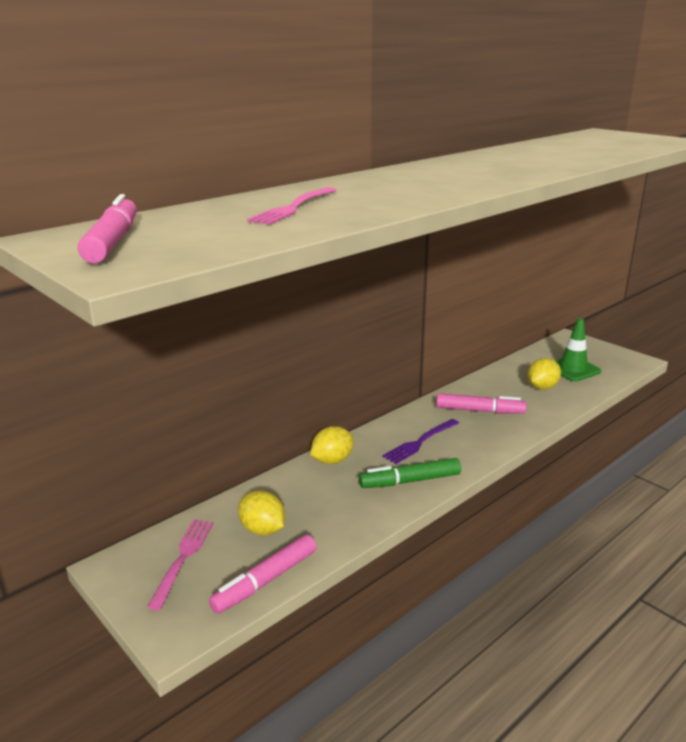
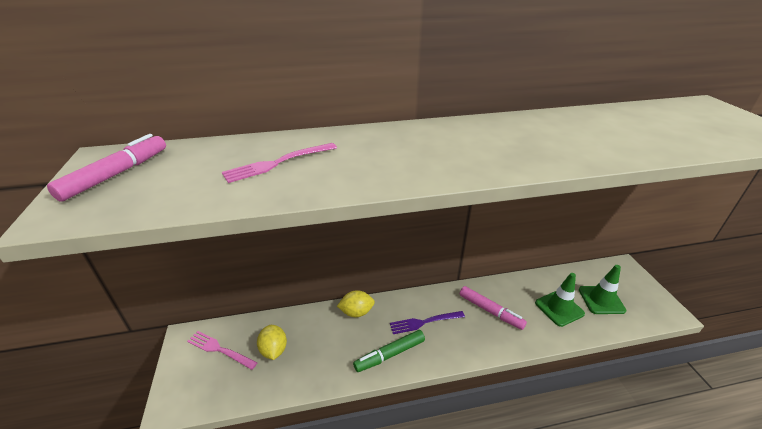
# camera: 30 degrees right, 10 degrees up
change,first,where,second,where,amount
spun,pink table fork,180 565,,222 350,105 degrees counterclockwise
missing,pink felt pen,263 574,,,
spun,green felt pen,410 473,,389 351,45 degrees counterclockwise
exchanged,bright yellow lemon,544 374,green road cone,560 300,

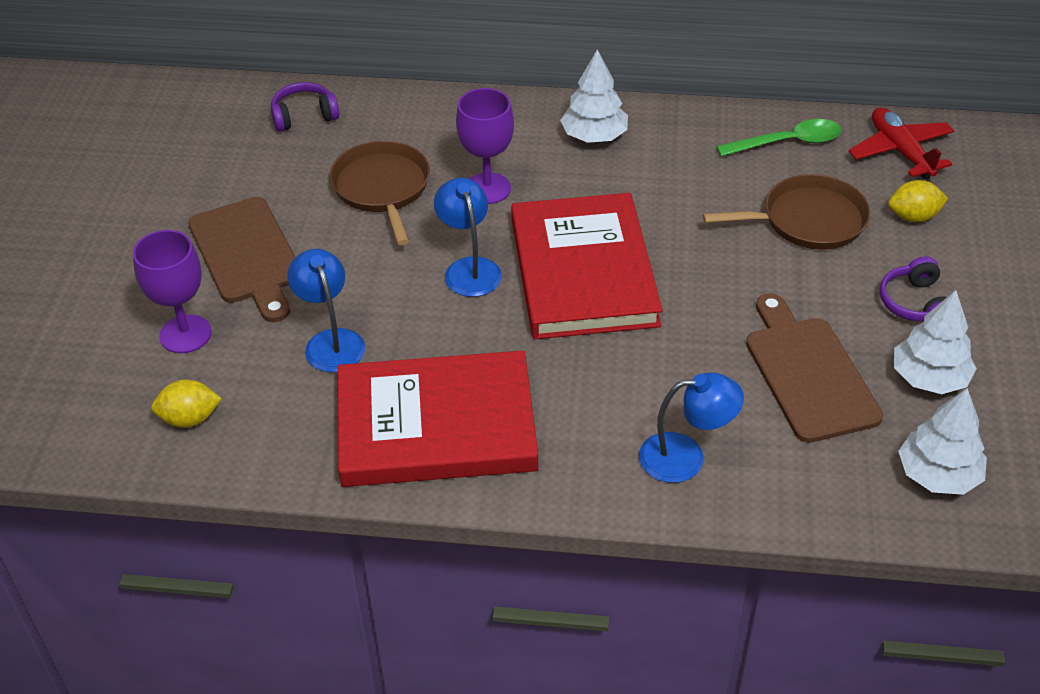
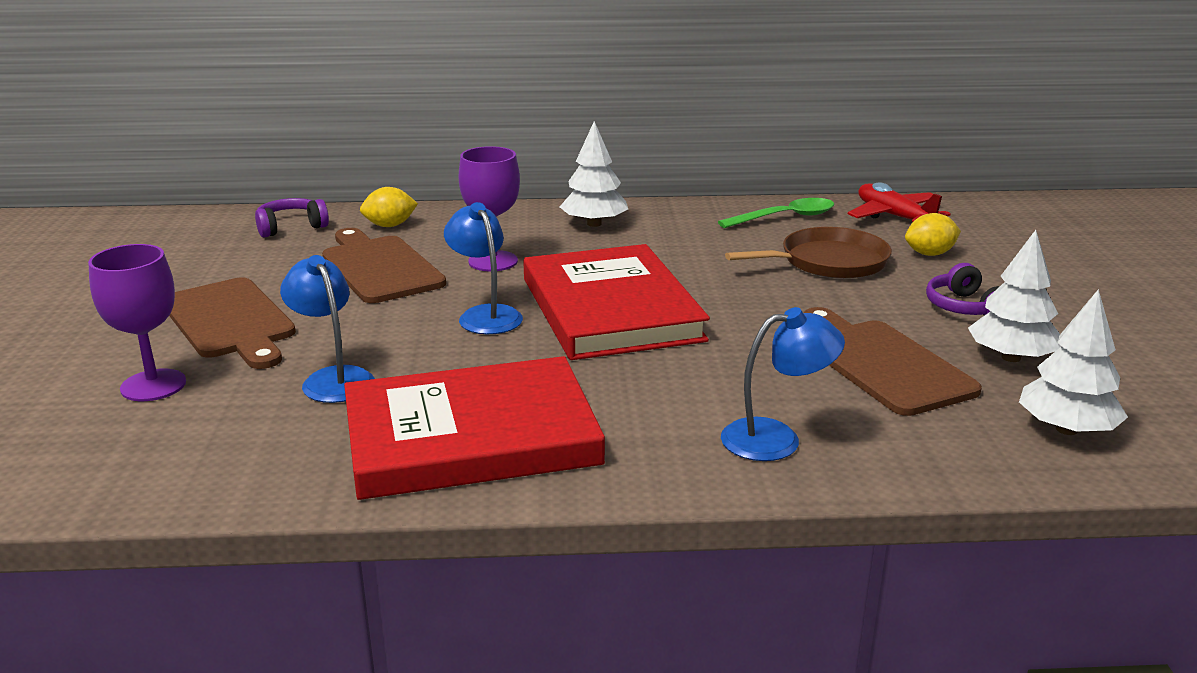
# camera: 10 degrees left, 20 degrees down
change,first,where,second,where,amount
relocated,bright yellow lemon,186 403,,389 207,
exchanged,russet pan,379 193,russet cutting board,384 265,

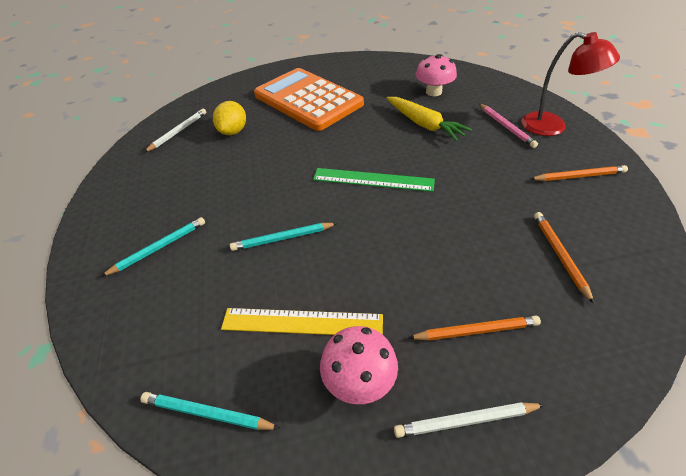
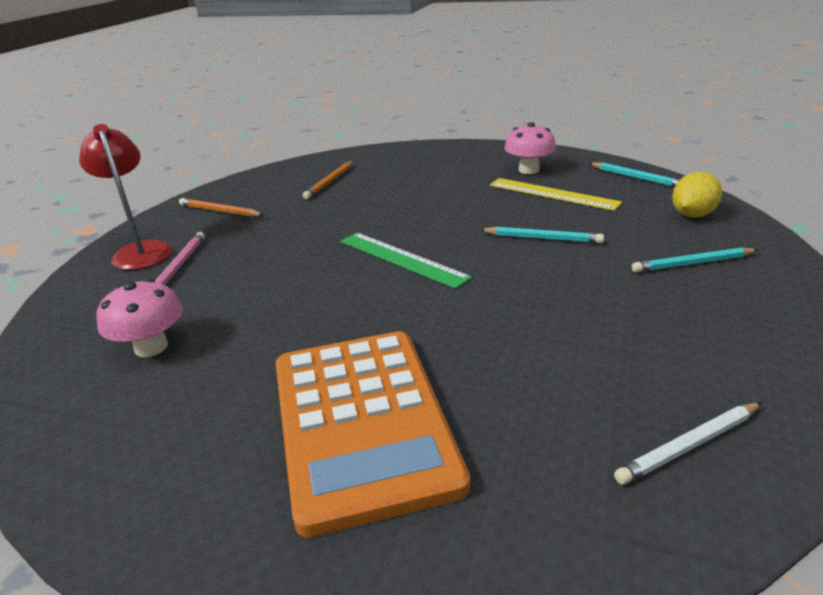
# camera: 150 degrees left, 15 degrees down
change,first,where,second,where,amount
relocated,bright yellow lemon,229 118,,697 195,
missing,bright yellow root vegetable,429 119,,,
missing,white wooden pencil,469 420,,,
missing,orange wooden pencil,474 328,,,

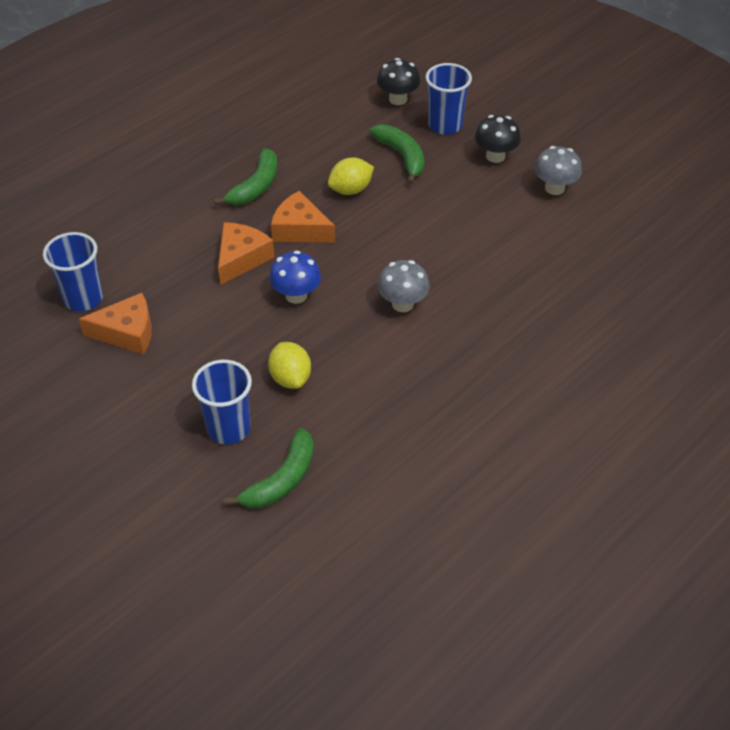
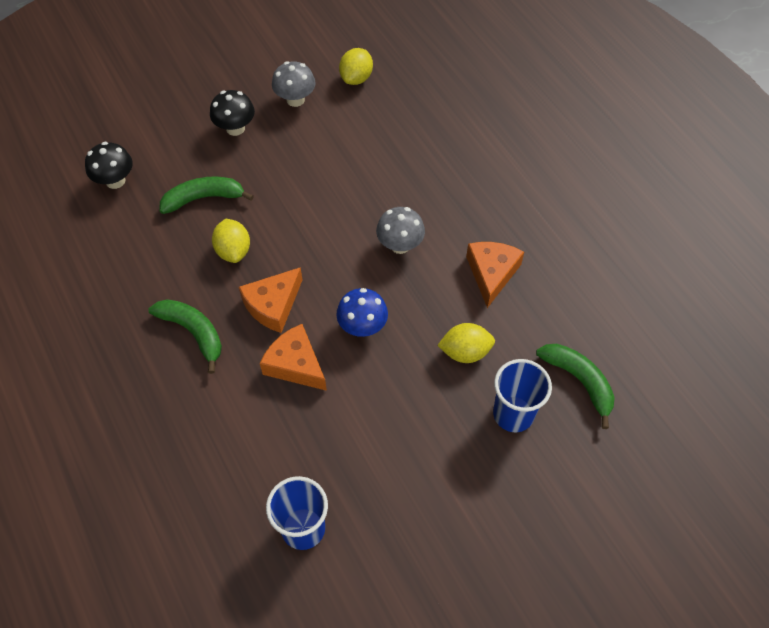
# camera: 75 degrees left, 10 degrees up
change,first,where,second,where,amount
relocated,orange cheese wedge,115 323,,495 275,
missing,cobalt tumbler,449 99,,,
appeared,,,bright yellow lemon,356 66,

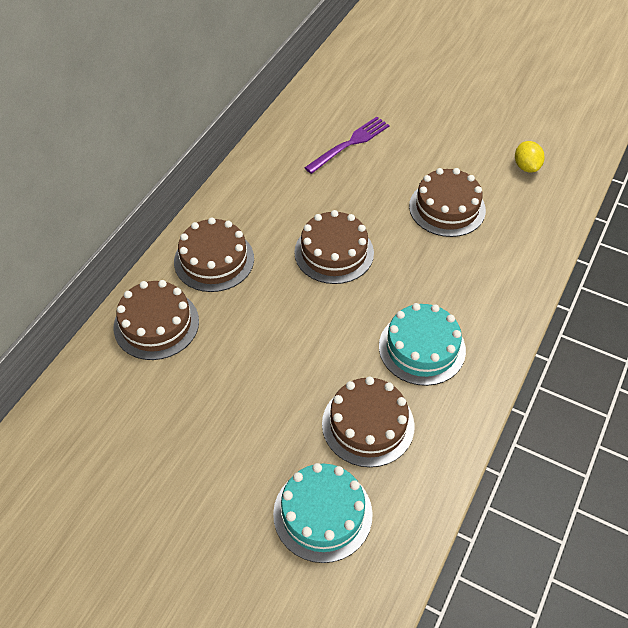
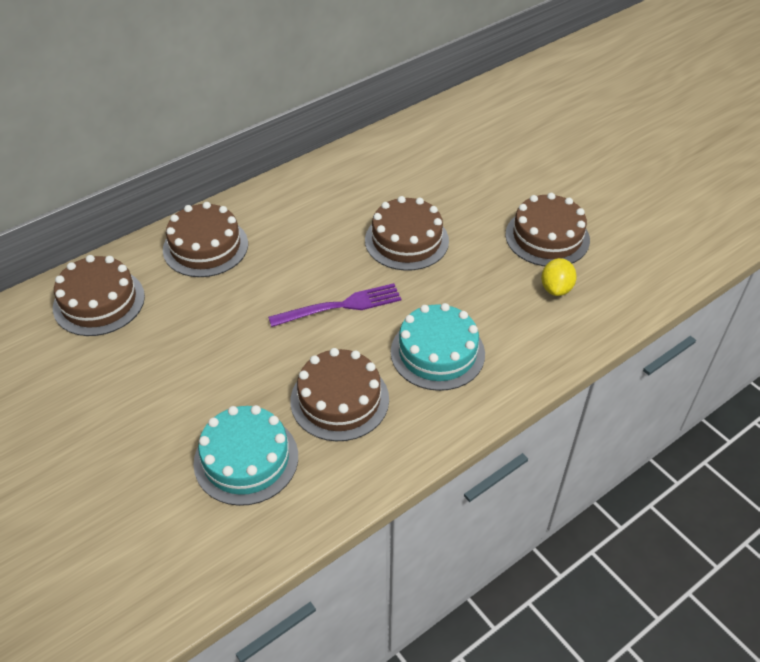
# camera: 25 degrees right, 5 degrees down
change,first,where,second,where,amount
relocated,russet cake,214 254,,99 295,
relocated,violet table fork,347 145,,334 305,
relocated,bright yellow lemon,530 156,,559 277,

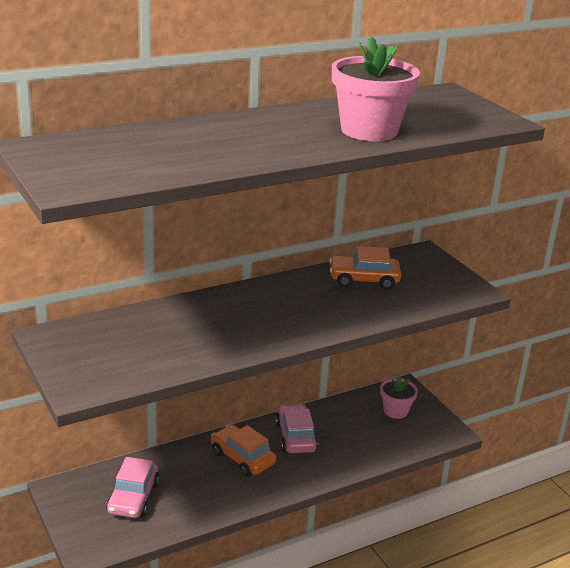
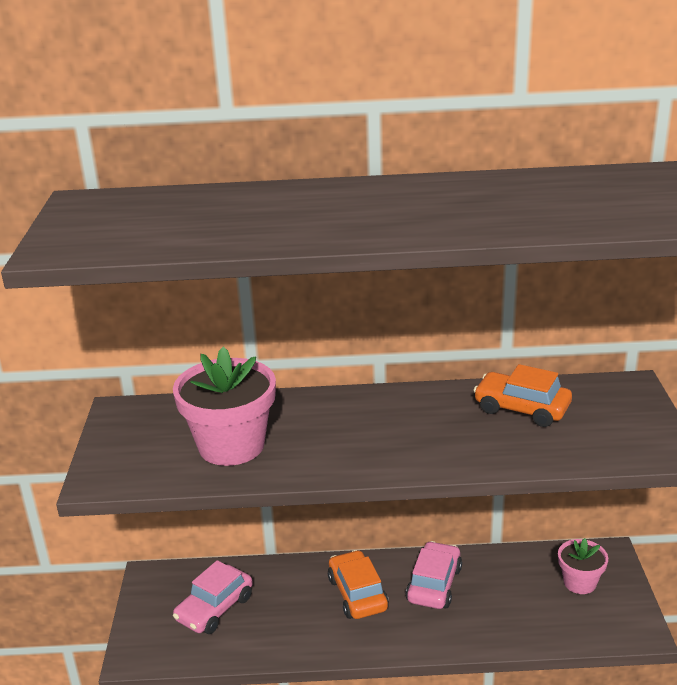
# camera: 30 degrees right, 0 degrees up
change,first,where,second,where,amount
relocated,pink flower pot,376 88,,224 406,

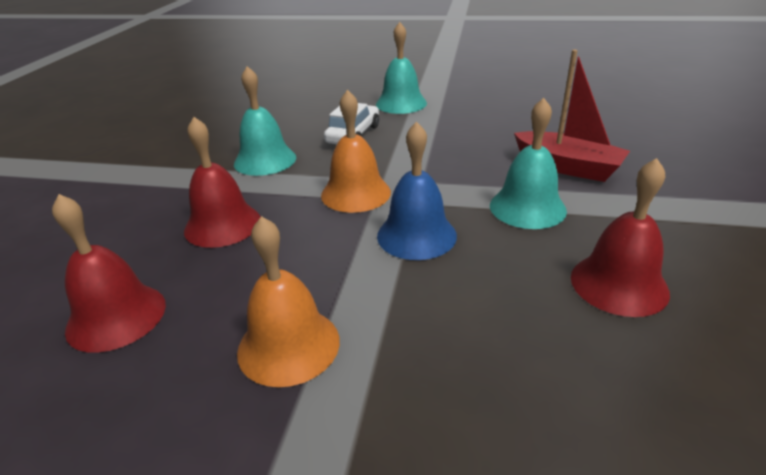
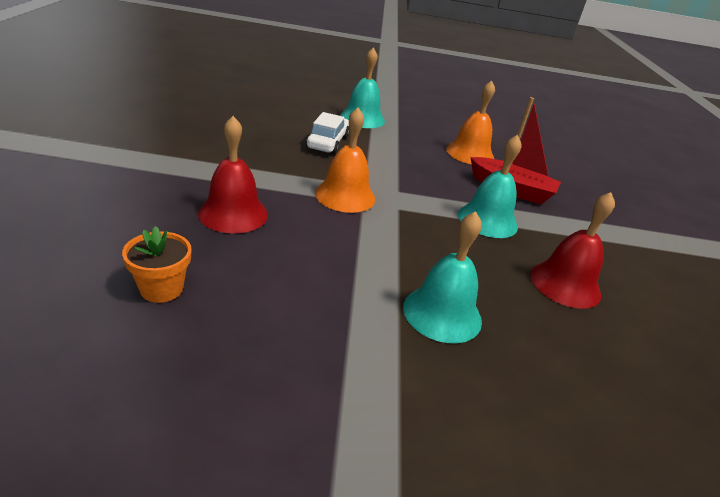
# camera: 15 degrees left, 0 degrees up
change,first,where,second,where,amount
exchanged,scarlet school bell,109 273,orange flower pot,157 264,
relocated,turquoise school bell,265 121,,442 277,
relocated,orange school bell,288 301,,470 122,
missing,cobalt school bell,417 190,,,

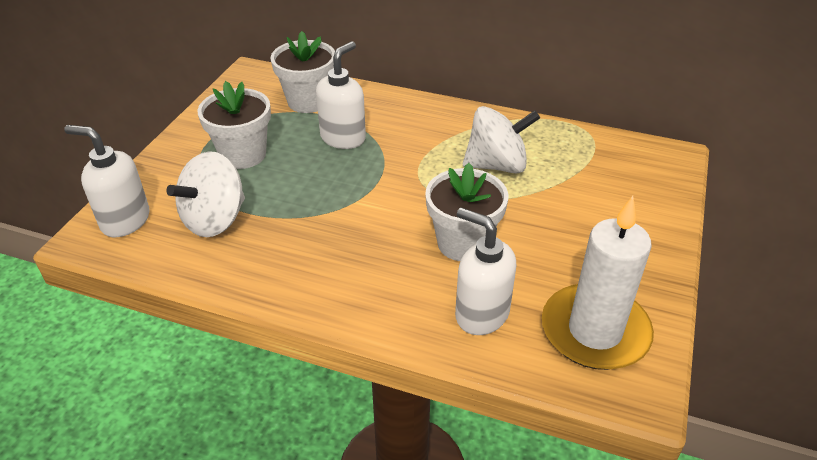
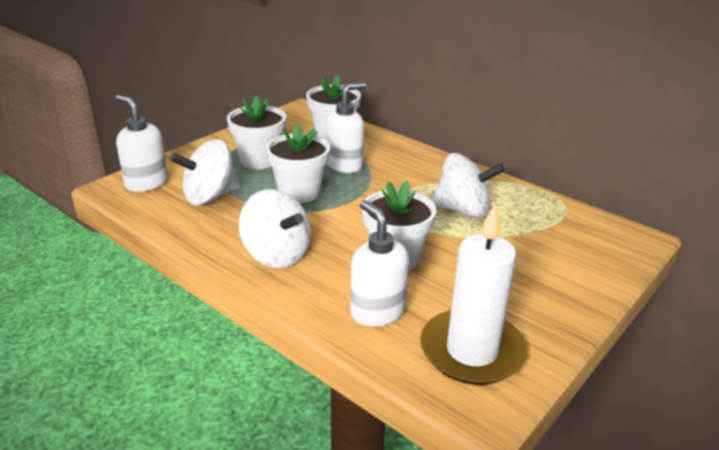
# camera: 20 degrees right, 10 degrees down
change,first,where,second,where,amount
appeared,,,white spinning top,275 228,
appeared,,,white flower pot,298 163,

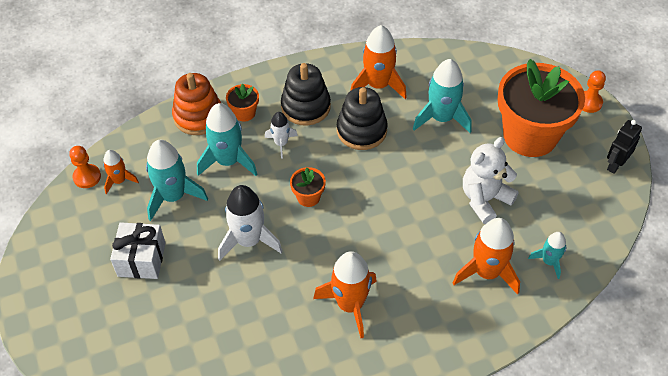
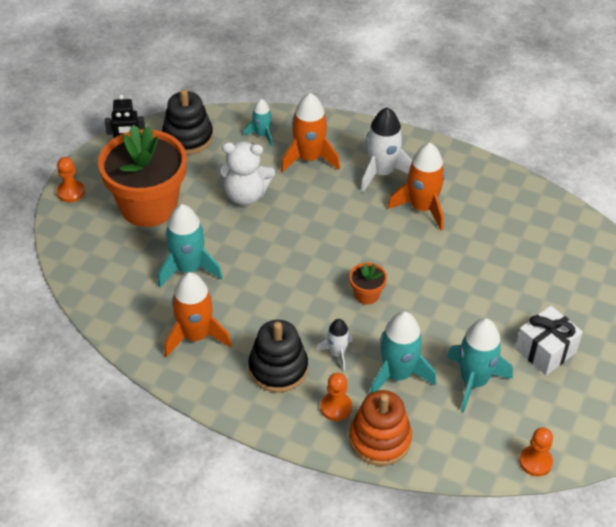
# camera: 135 degrees left, 5 degrees down
change,first,where,second,where,amount
missing,orange spaceship,121 172,,,
relocated,white spaceship,250 223,,386 149,
exchanged,orange flower pot,242 103,orange pawn,336 397,
relocated,jet-black stacking toy,362 118,,187 122,

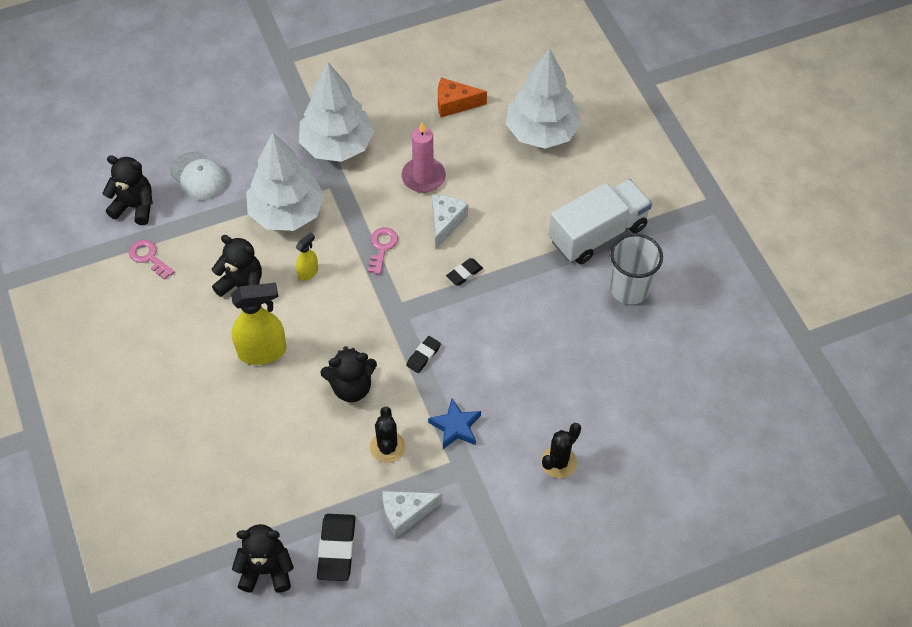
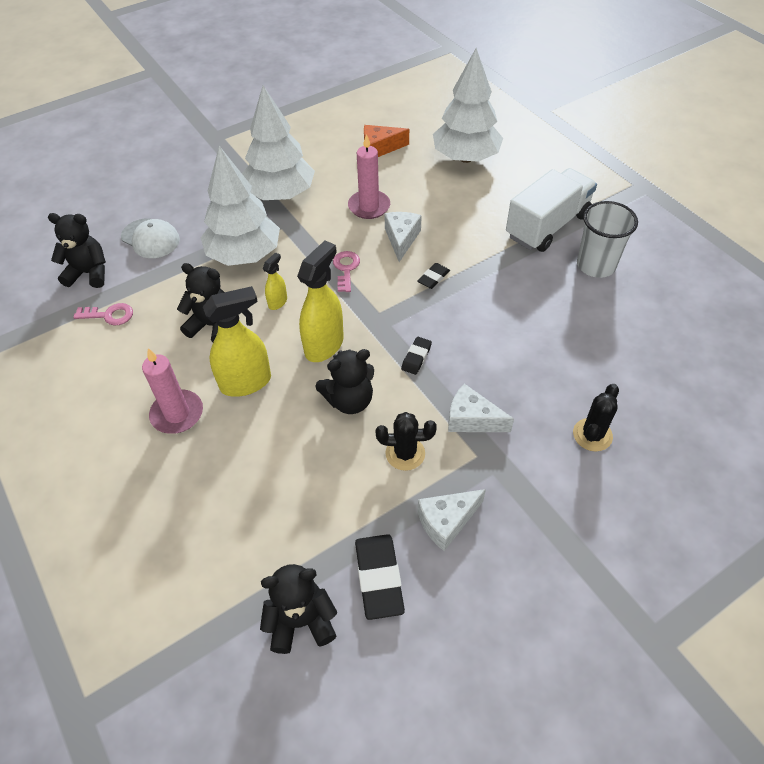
# camera: 10 degrees left, 5 degrees down
change,first,where,second,where,amount
spun,pink key,151 260,,103 314,150 degrees clockwise
spun,jet-black prickly plant,387 435,,406 441,75 degrees counterclockwise
exchanged,cobalt star,454 423,white cheese wedge,481 408,
appeared,,,pink pillar candle,172 391,
appeared,,,bright yellow sprayer,320 301,

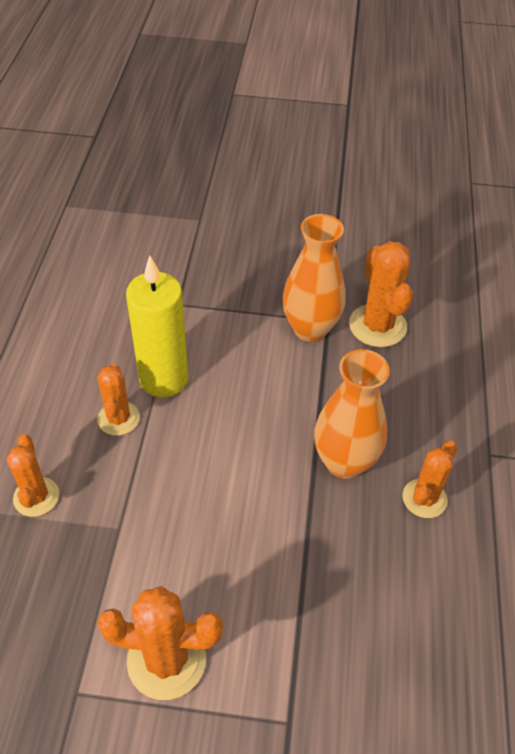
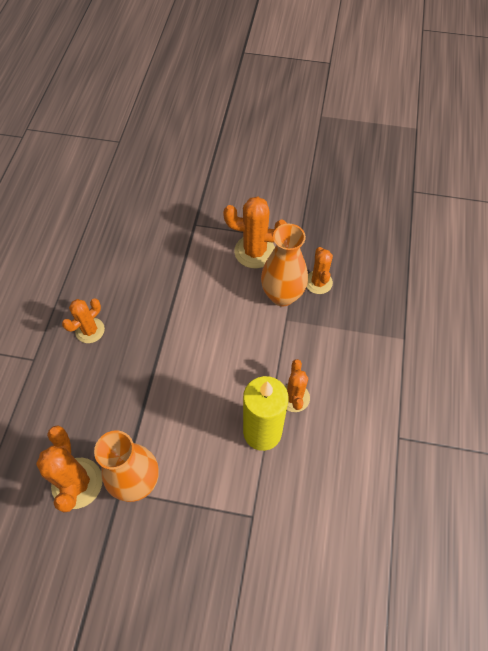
# camera: 175 degrees left, 10 degrees up
change,first,where,second,where,amount
relocated,orange prickly plant,32 475,,319 270,
relocated,orange tall vase,352 414,,284 265,

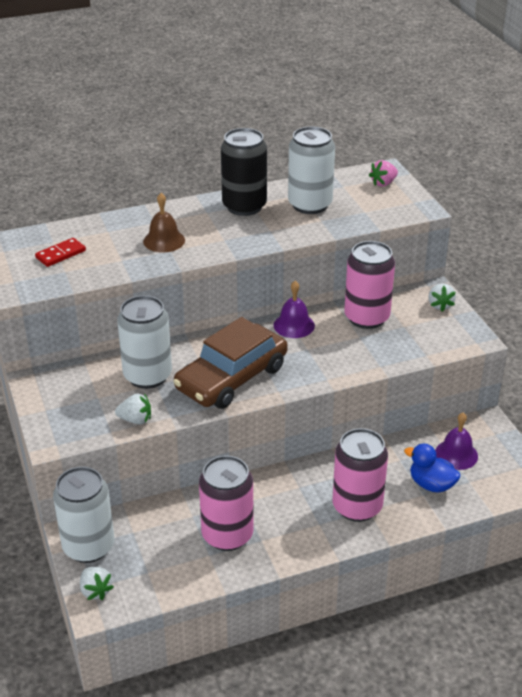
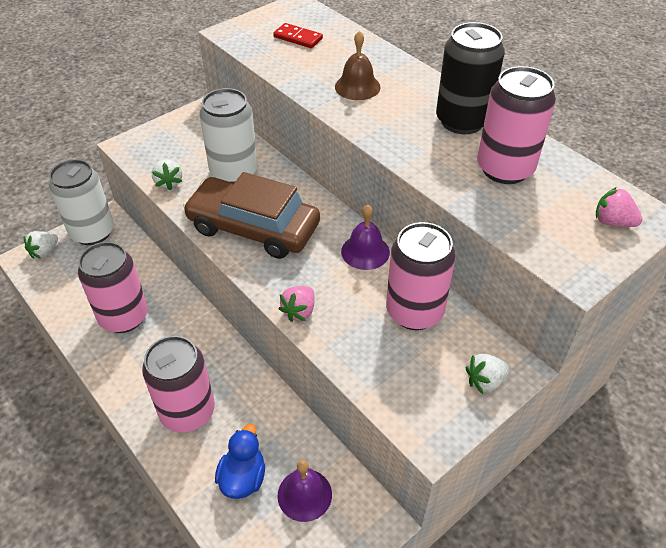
# camera: 70 degrees right, 10 degrees up
change,first,where,second,where,amount
colour,white soda can,311 170,pink soda can,516 125,
appeared,,,pink strawberry,296 304,

